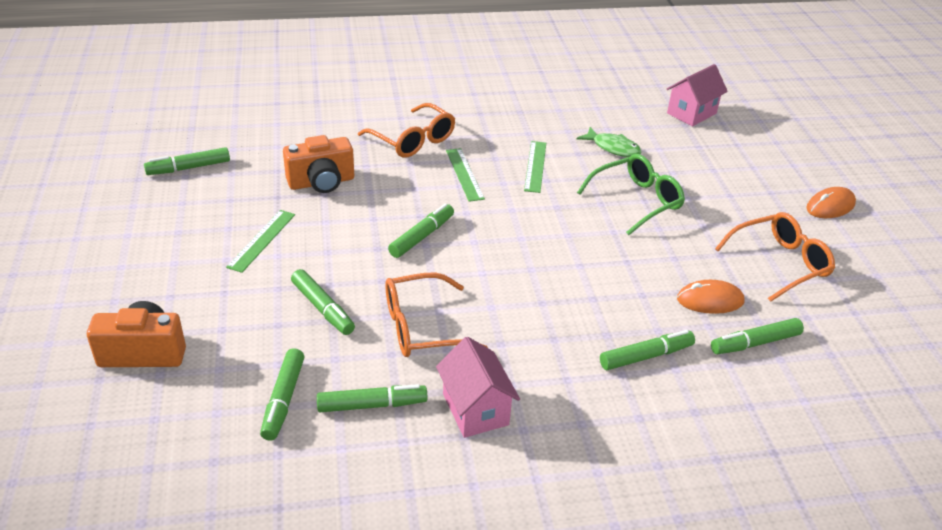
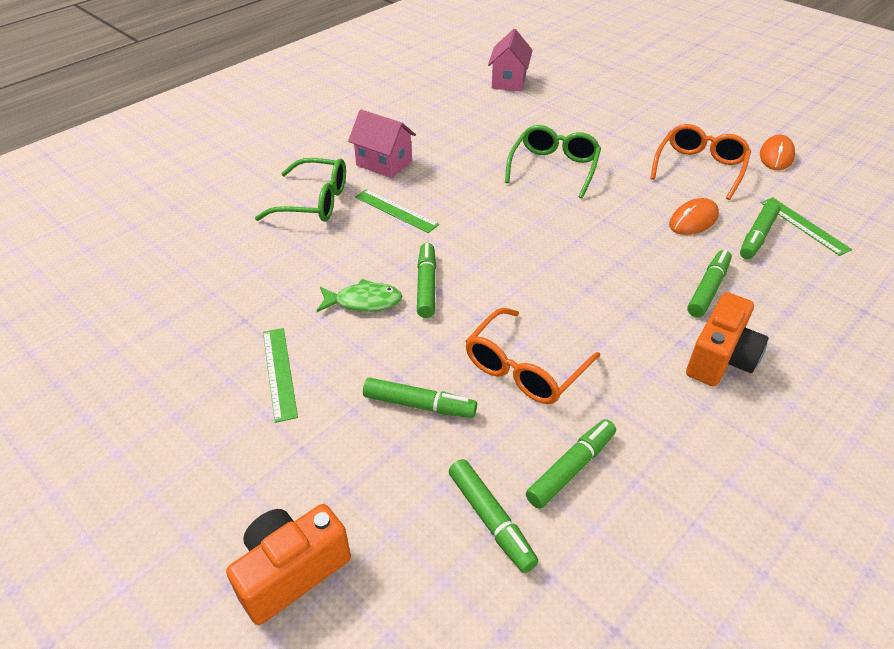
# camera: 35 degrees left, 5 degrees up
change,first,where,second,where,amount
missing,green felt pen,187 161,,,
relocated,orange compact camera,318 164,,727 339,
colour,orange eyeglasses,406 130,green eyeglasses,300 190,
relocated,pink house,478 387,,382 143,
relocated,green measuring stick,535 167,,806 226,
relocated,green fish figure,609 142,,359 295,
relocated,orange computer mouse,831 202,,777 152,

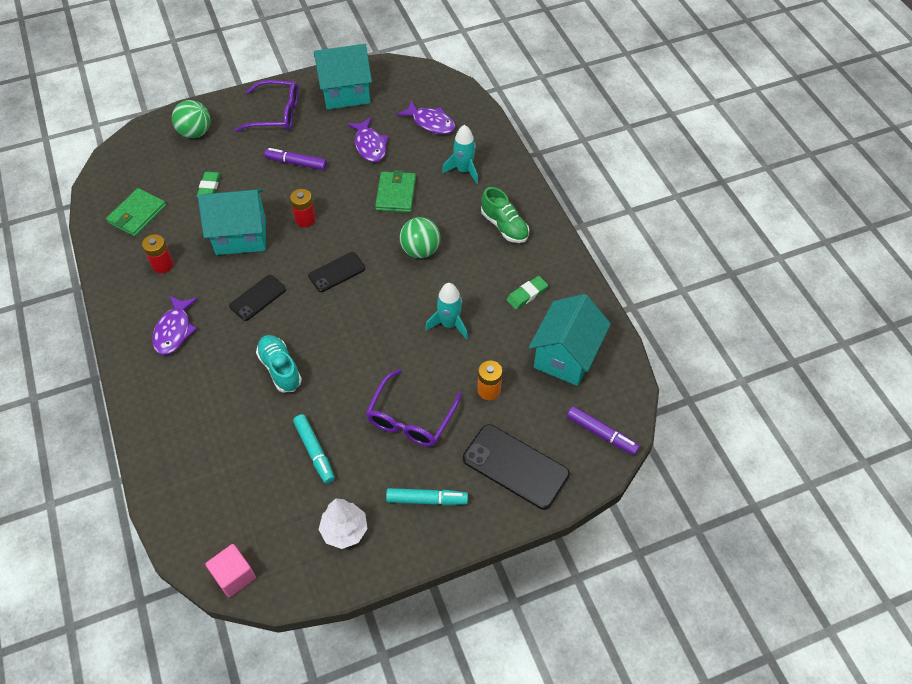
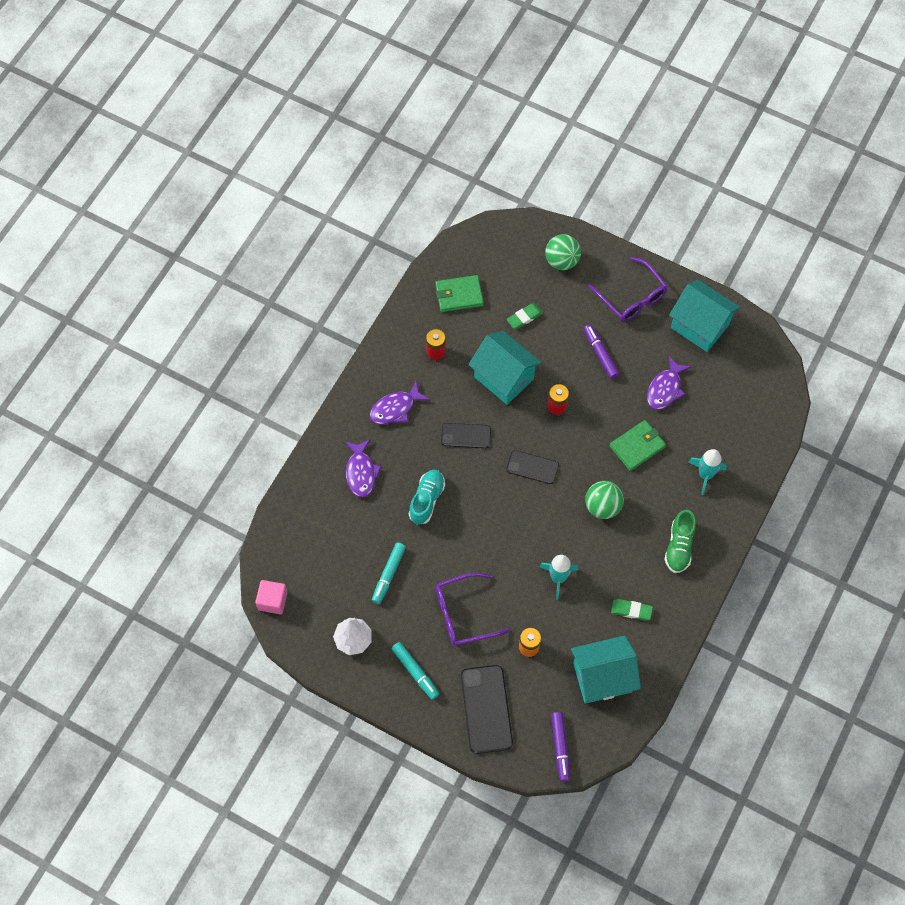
# camera: 50 degrees right, 10 degrees up
change,first,where,second,where,amount
relocated,violet fish figure,426 117,,363 468,

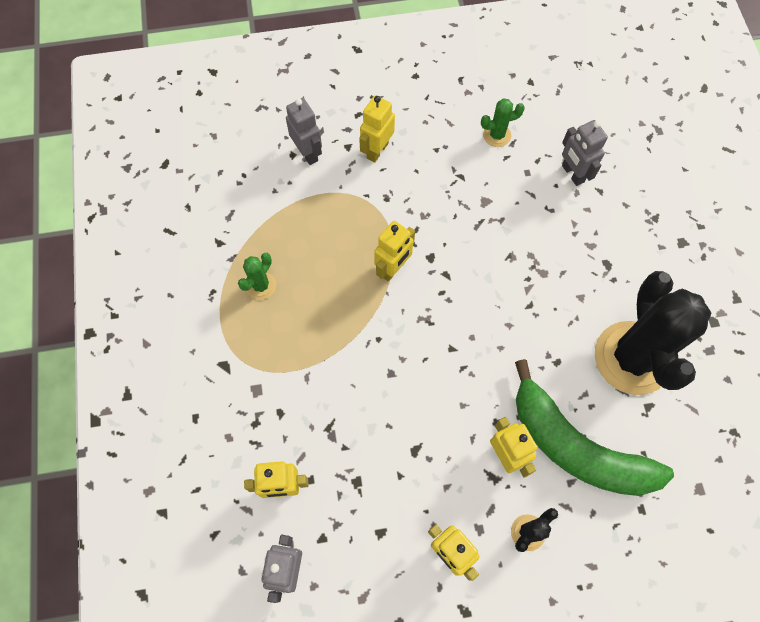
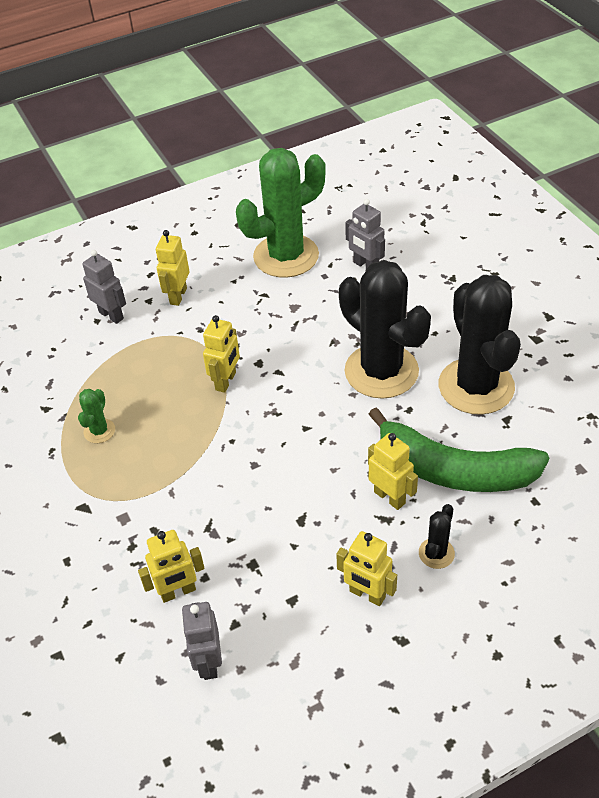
# camera: 15 degrees left, 20 degrees down
change,first,where,second,where,amount
size,green prickly plant,503 122,,281 213,x2.40
appeared,,,jet-black prickly plant,385 329,

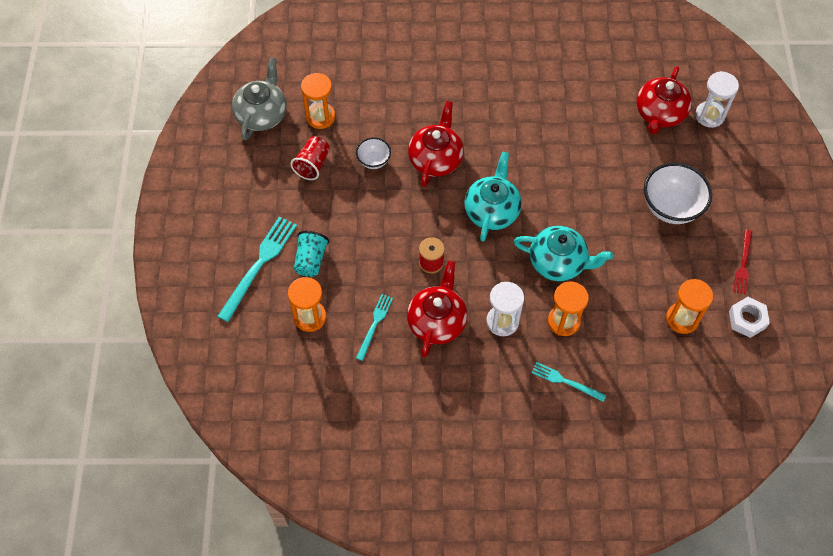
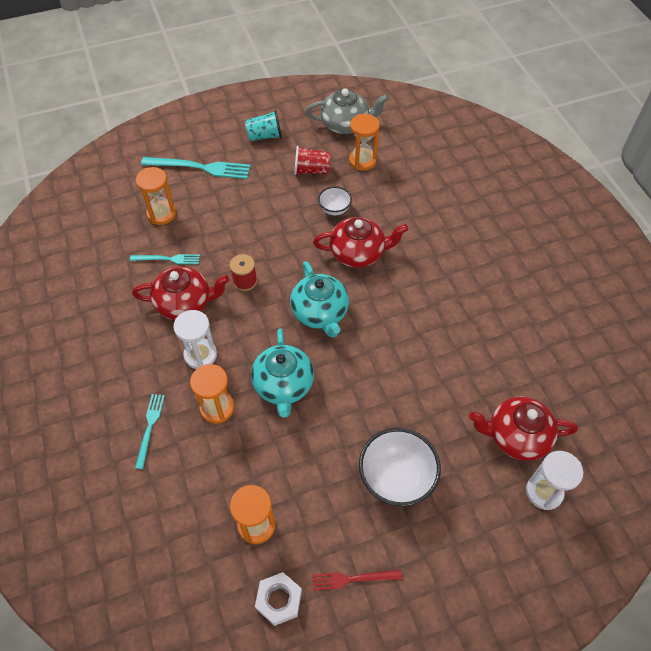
# camera: 70 degrees right, 5 degrees down
change,first,where,second,where,amount
relocated,turquoise tumbler,311 254,,263 125,
spun,turquoise teapot,493 196,,319 299,75 degrees clockwise

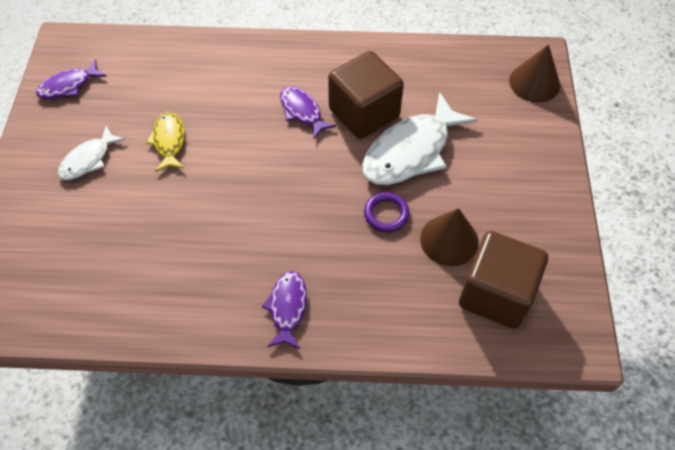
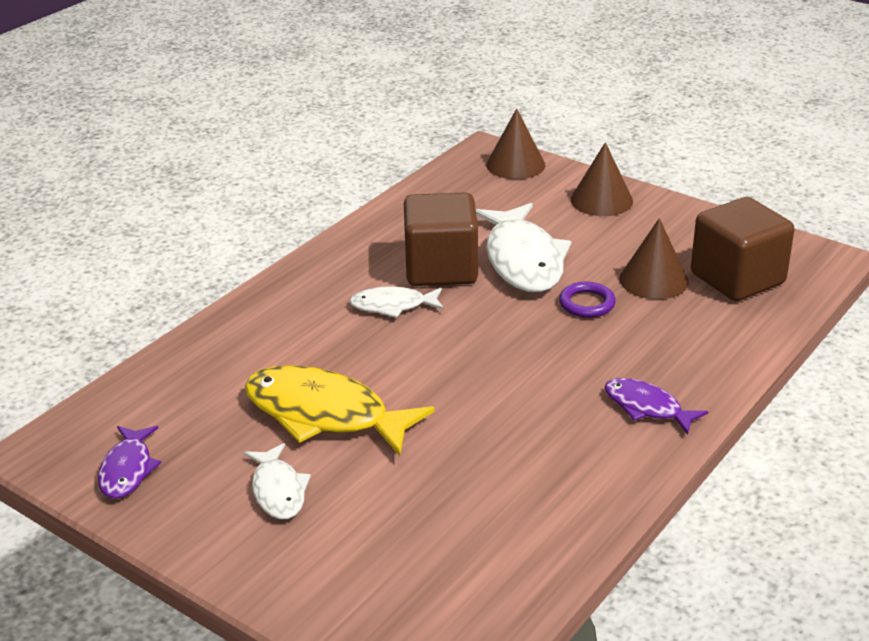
# camera: 55 degrees left, 25 degrees down
change,first,where,second,where,amount
size,bright yellow fish figure,165 142,,340 410,x1.84
colour,violet fish figure,308 112,white fish figure,396 302,
appeared,,,russet cone,602 179,

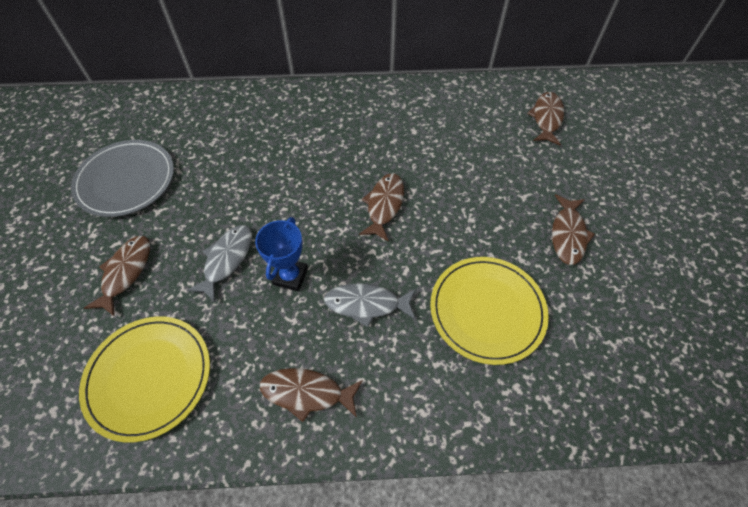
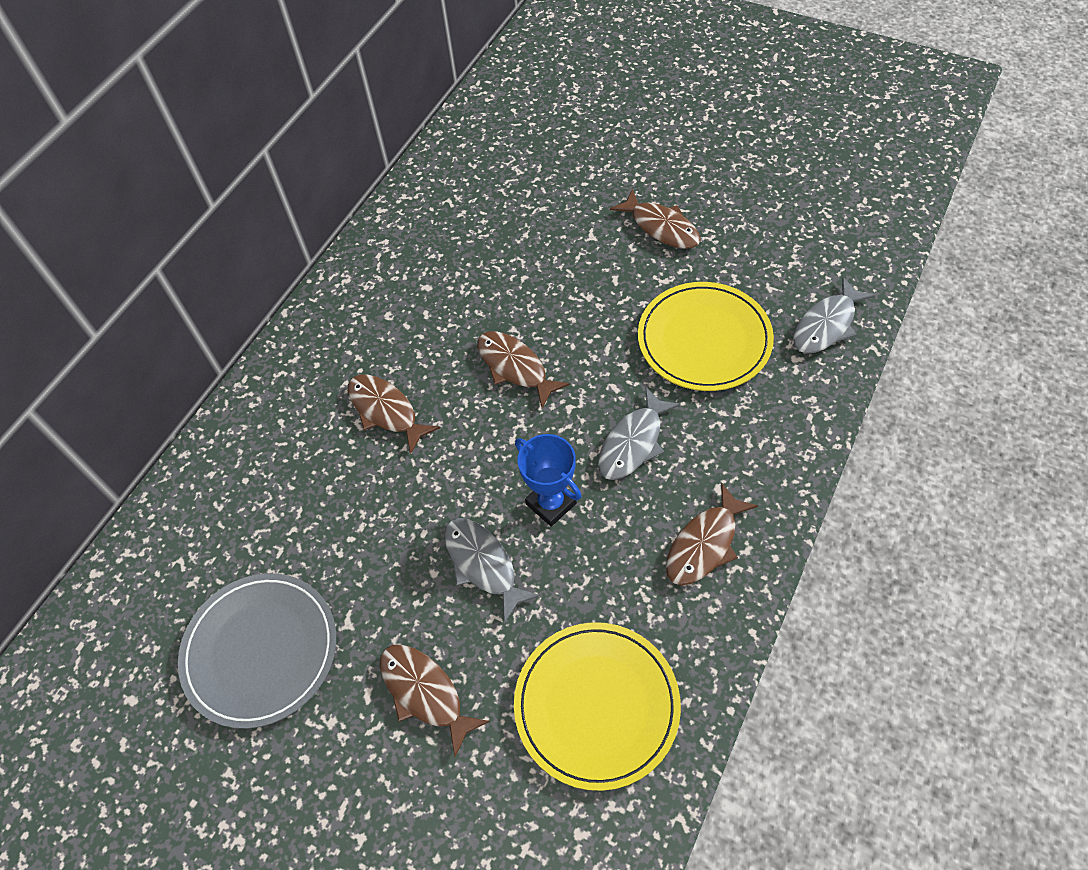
# camera: 55 degrees left, 0 degrees up
change,first,where,second,where,amount
relocated,russet fish figure,545 118,,394 414,
appeared,,,ash-grey fish figure,834 315,

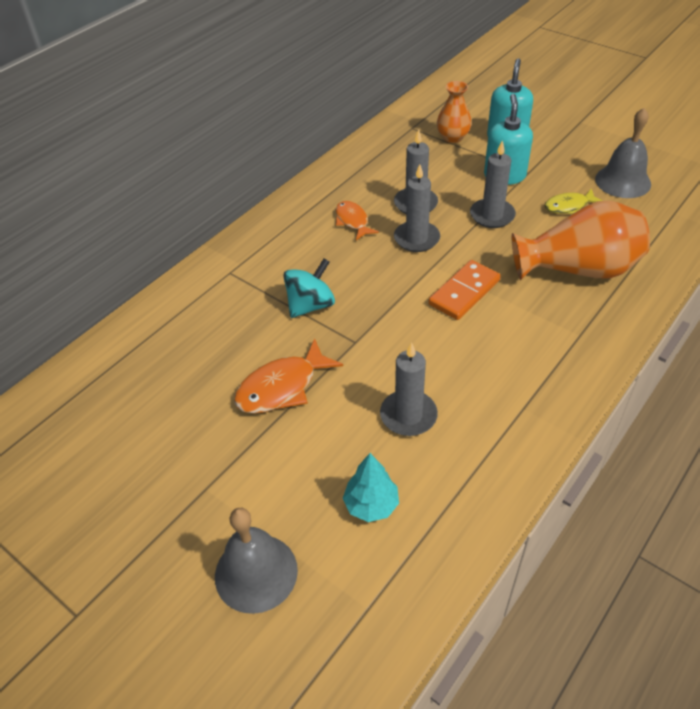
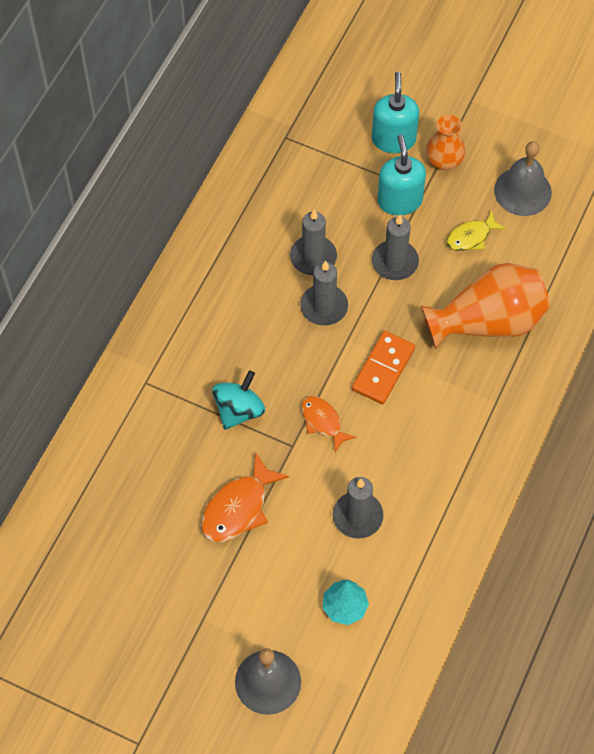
# camera: 15 degrees left, 15 degrees up
change,first,where,second,where,amount
relocated,orange fish figure,357 220,,328 424,
relocated,orange tall vase,454 112,,445 142,

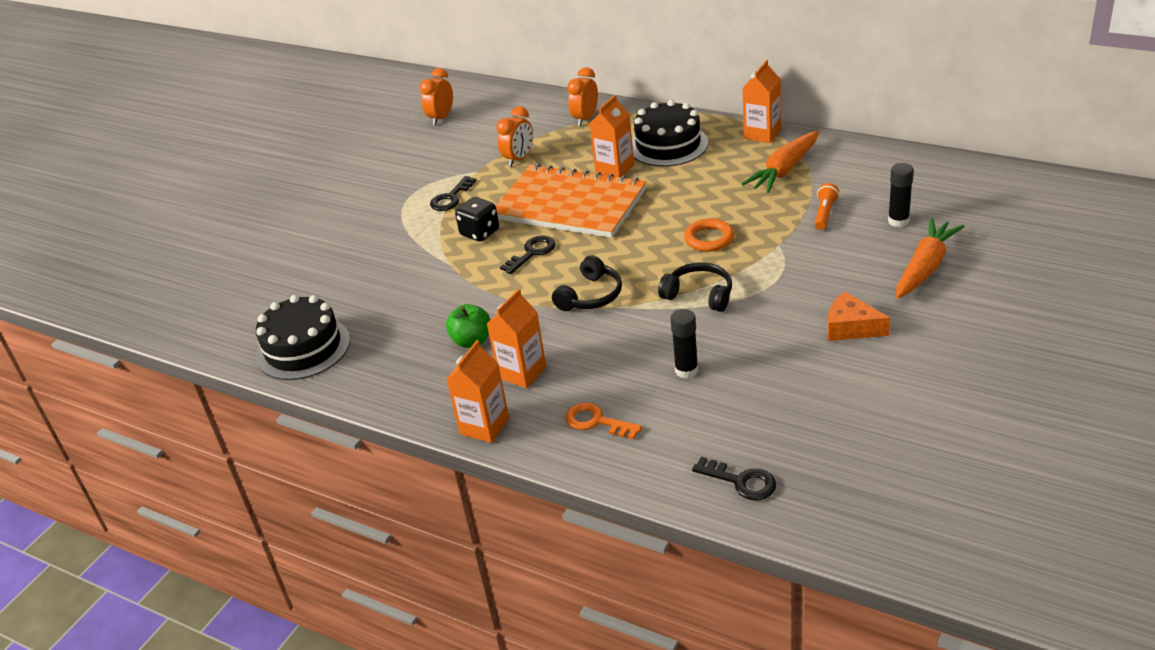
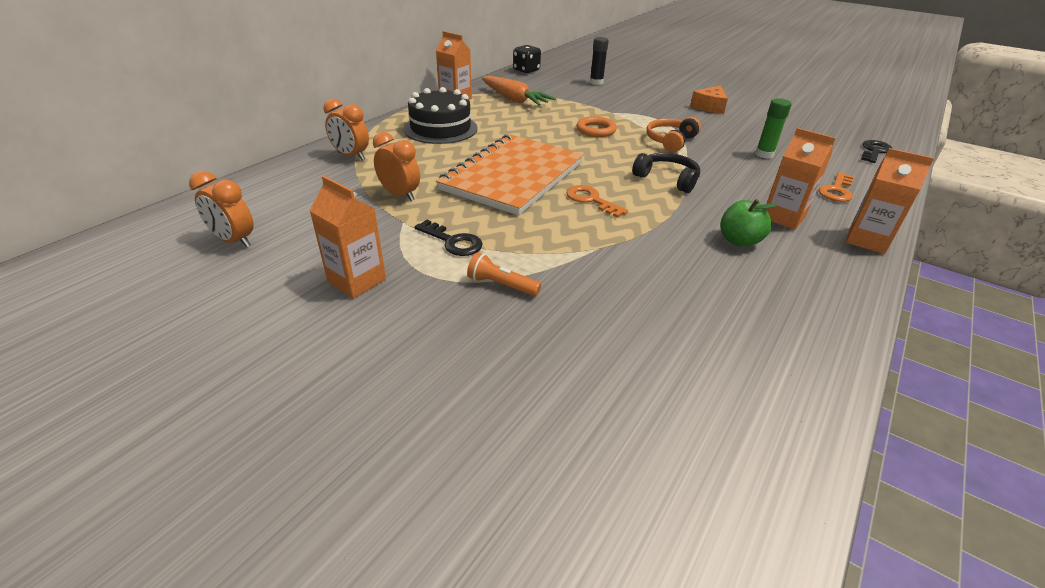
# camera: 90 degrees left, 0 degrees up
change,first,where,second,where,amount
missing,jet-black cake,303 337,,,
relocated,jet-black game die,477 219,,527 59,
colour,jet-black key,528 255,orange key,597 201,
relocated,orange carton,611 136,,347 237,
colour,jet-black headphones,695 287,orange headphones,673 134,
colour,jet-black glue stick,684 344,green glue stick,773 128,
relocated,orange flashlight,826 206,,504 274,
missing,orange root vegetable,930 258,,,

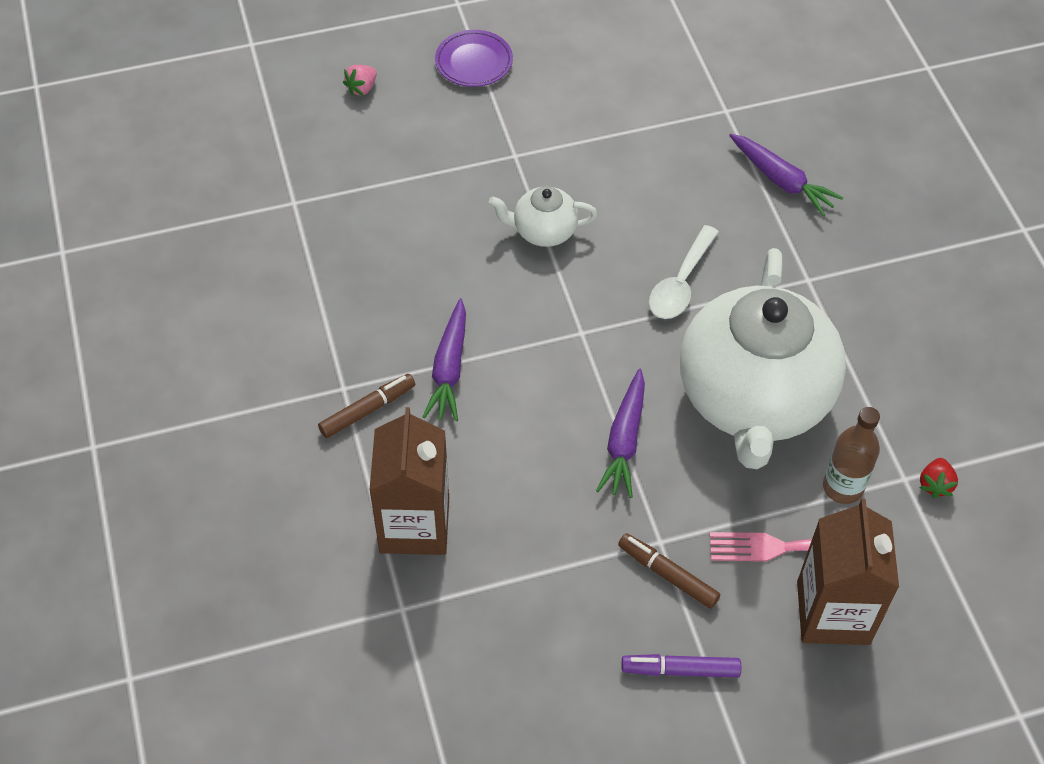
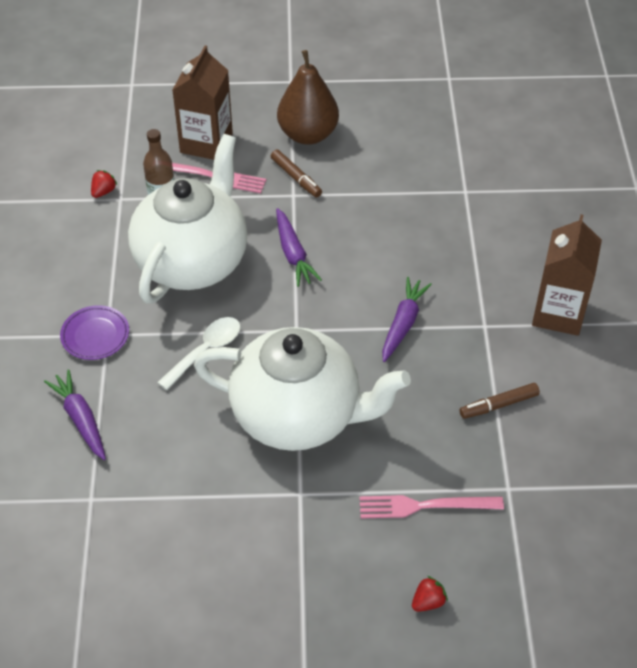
# camera: 165 degrees left, 5 degrees down
change,first,where,second,where,amount
relocated,russet felt pen,366 406,,500 401,
colour,pink strawberry,360 80,scarlet strawberry,430 594,
relocated,russet carton,409 481,,567 275,
relocated,violet plate,474 58,,94 332,
size,white teapot,543 216,,302 389,x2.33
spun,violet root vegetable,620 433,,299 247,135 degrees clockwise
exchanged,violet felt pen,681 666,russet pear,308 97,
appeared,,,pink table fork,431 507,

